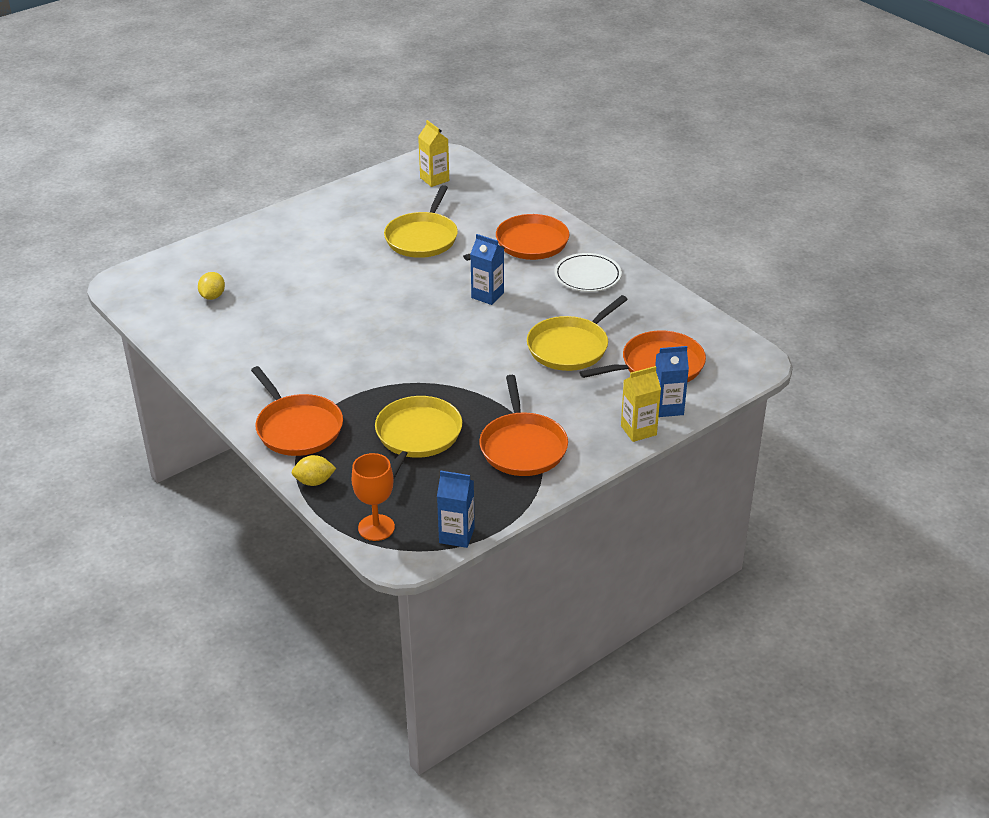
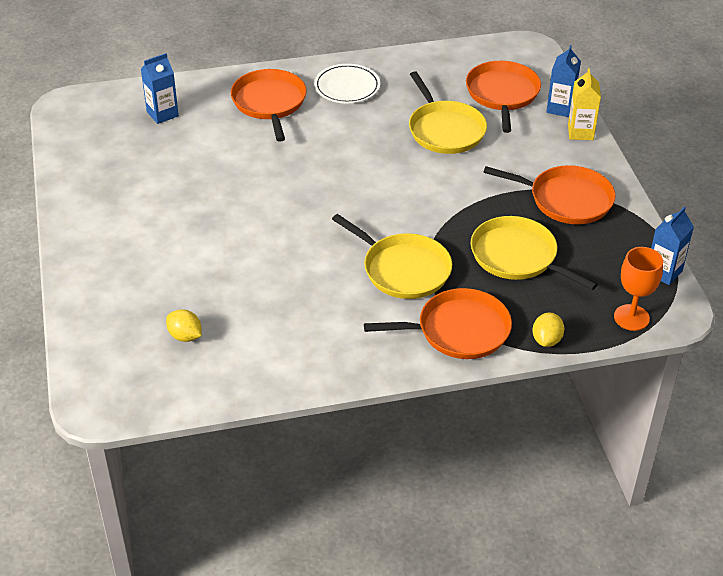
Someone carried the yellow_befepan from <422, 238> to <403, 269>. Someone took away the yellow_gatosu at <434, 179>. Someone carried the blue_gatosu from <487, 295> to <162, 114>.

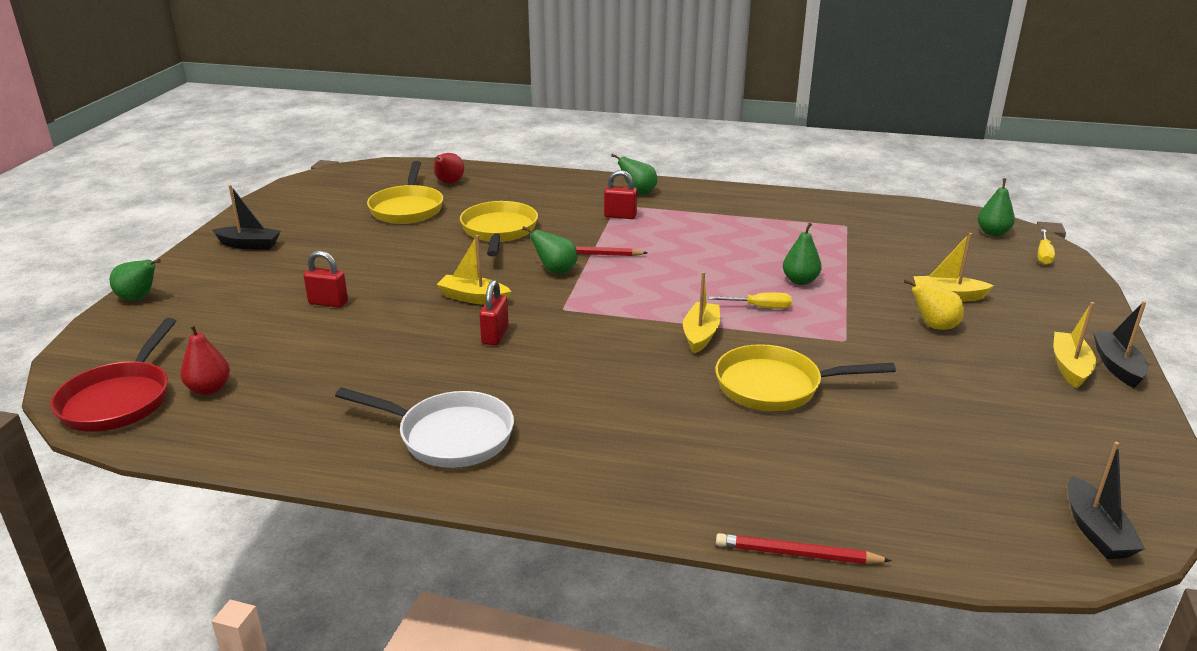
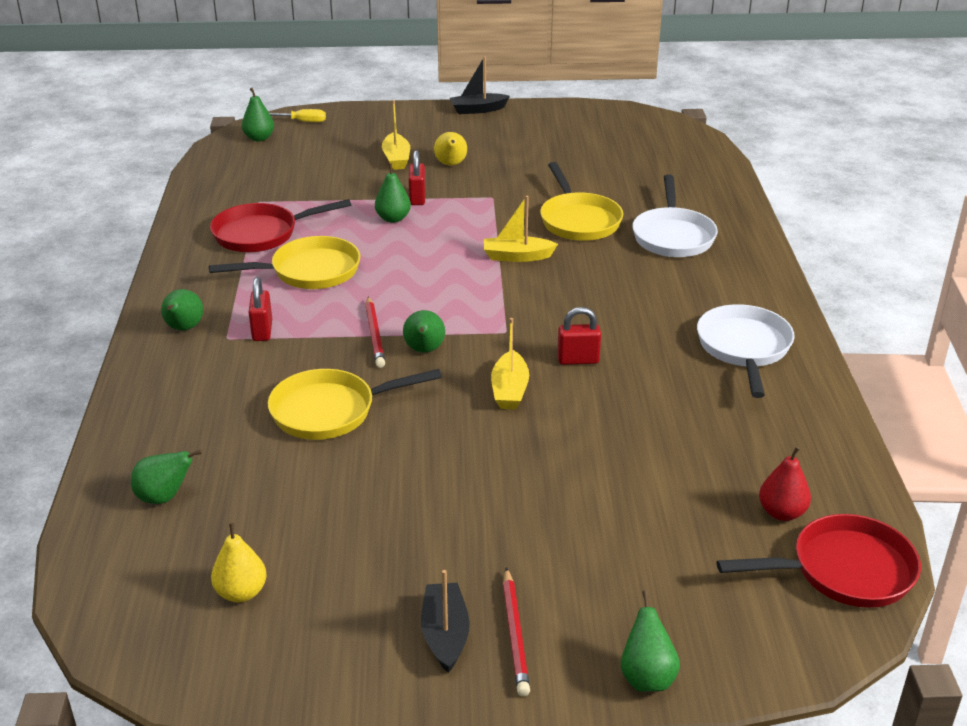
Someone carried the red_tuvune from <328, 303> to <417, 198>. Someone carried the yellow_befepan from <407, 208> to <309, 271>. Someone repainted the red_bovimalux at <448, 183>, which became the green_bovimalux at <164, 497>. Someone took away the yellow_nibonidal at <759, 307>. Someone carried the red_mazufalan from <797, 554> to <515, 634>. Someone took away the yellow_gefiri at <1070, 367>. Someone took away the black_gefiri at <1095, 531>. Someone put down the red_befepan at <261, 234>. Someone put down the yellow_bovimalux at <241, 592>. Someone put down the white_befepan at <673, 236>.

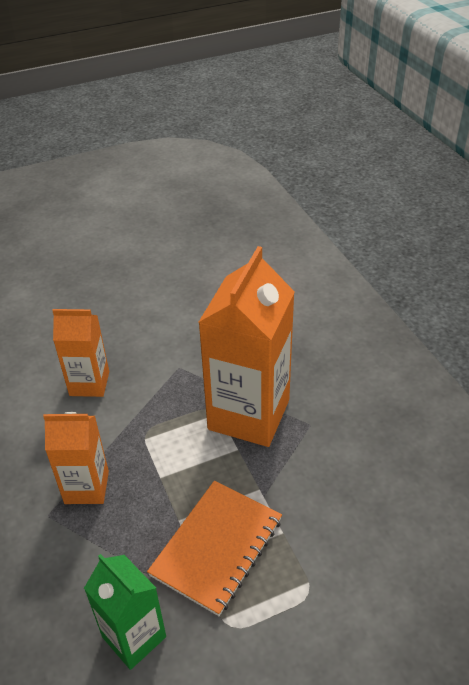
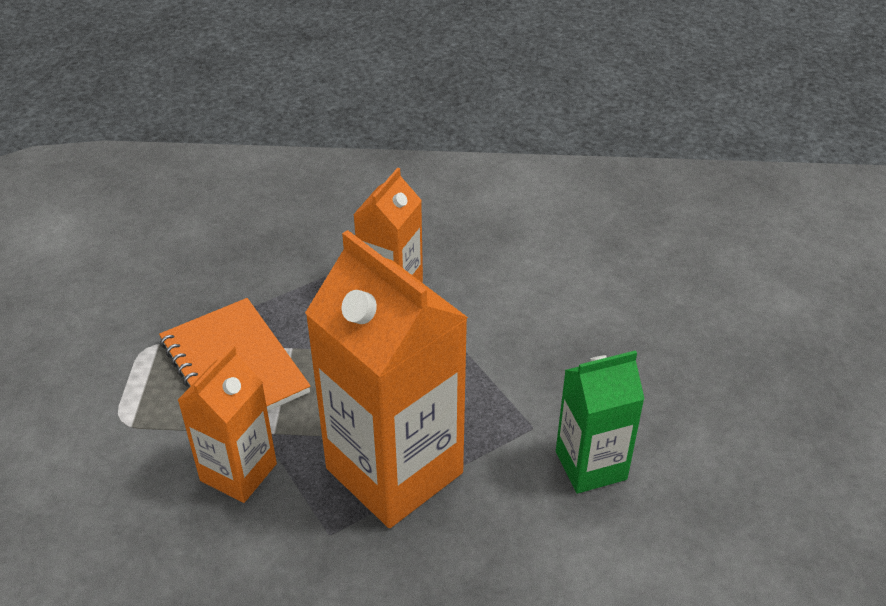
Someone carried the orange_gatosu from <89, 383> to <238, 472>. Someone carried the green_gatosu from <134, 637> to <591, 465>.

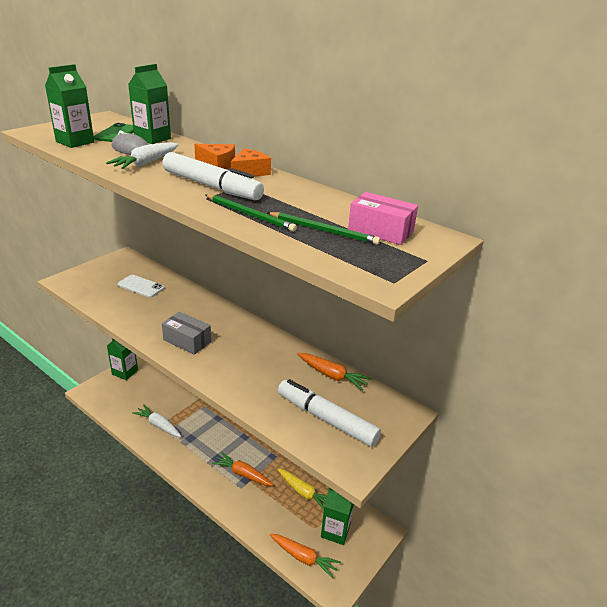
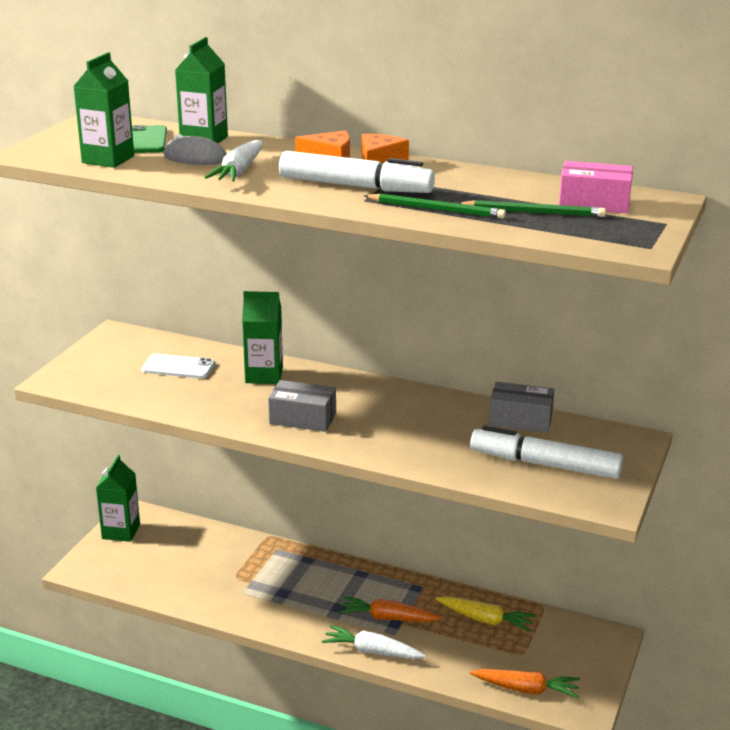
Someone carried the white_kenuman from <158, 425> to <373, 651>. Someone swapped the orange_kenuman at <332, 375> for the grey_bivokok at <520, 420>. Someone carried the green_gatosu from <335, 531> to <264, 375>.

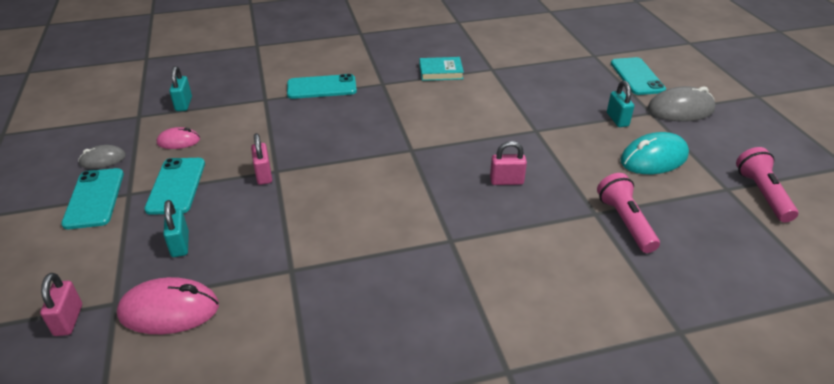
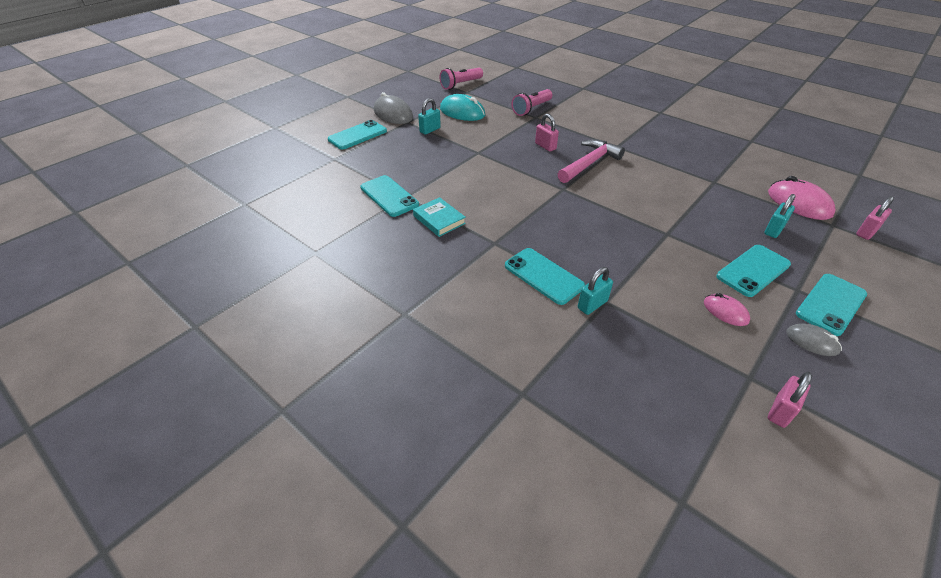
Someone carried the turquoise_tuvune from <183, 104> to <592, 304>. Someone carried the pink_tuvune from <263, 175> to <780, 411>. Someone put down the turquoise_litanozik at <389, 196>. Someone put down the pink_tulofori at <589, 163>.

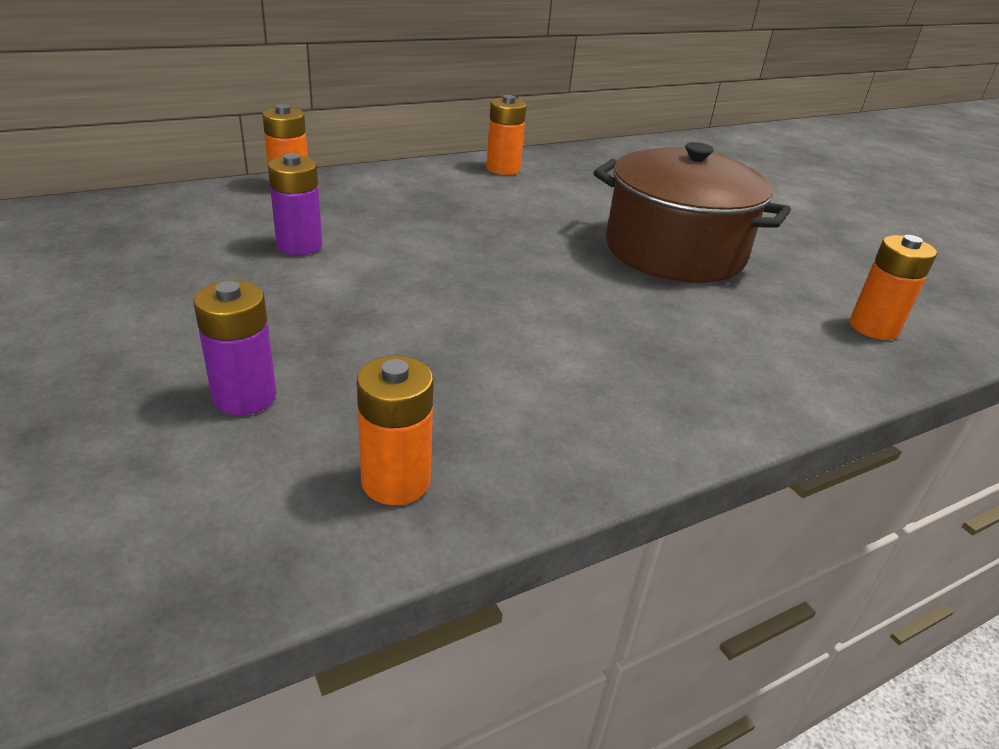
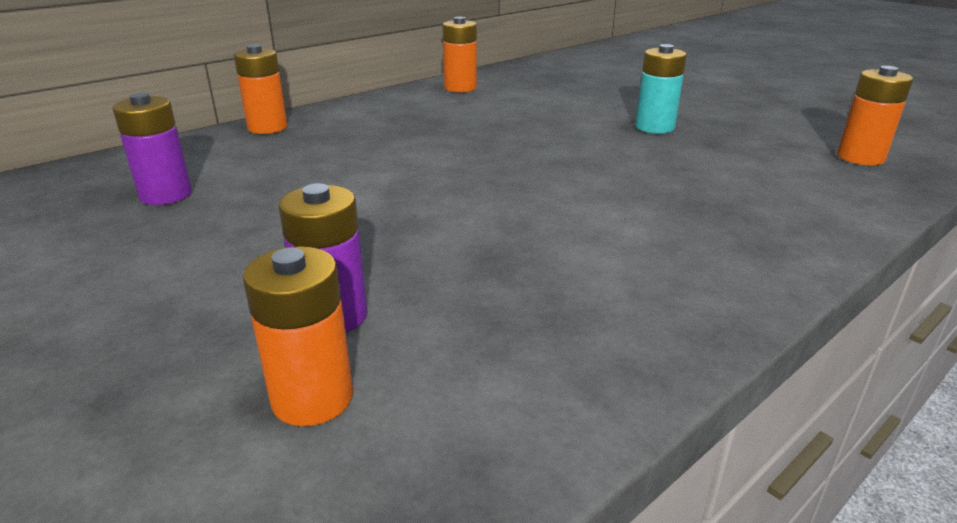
Someone carried the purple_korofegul from <299, 245> to <166, 195>. Someone carried the orange_korofegul from <396, 481> to <312, 398>. Someone swapped the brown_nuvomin at <674, 251> for the turquoise_korofegul at <654, 127>.

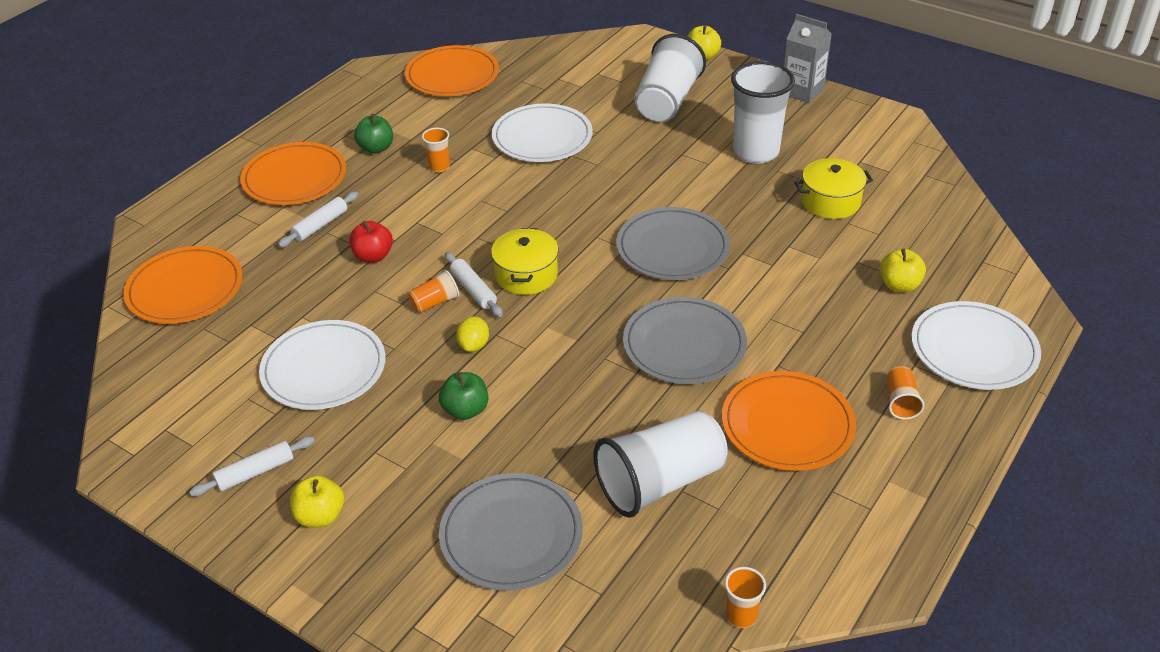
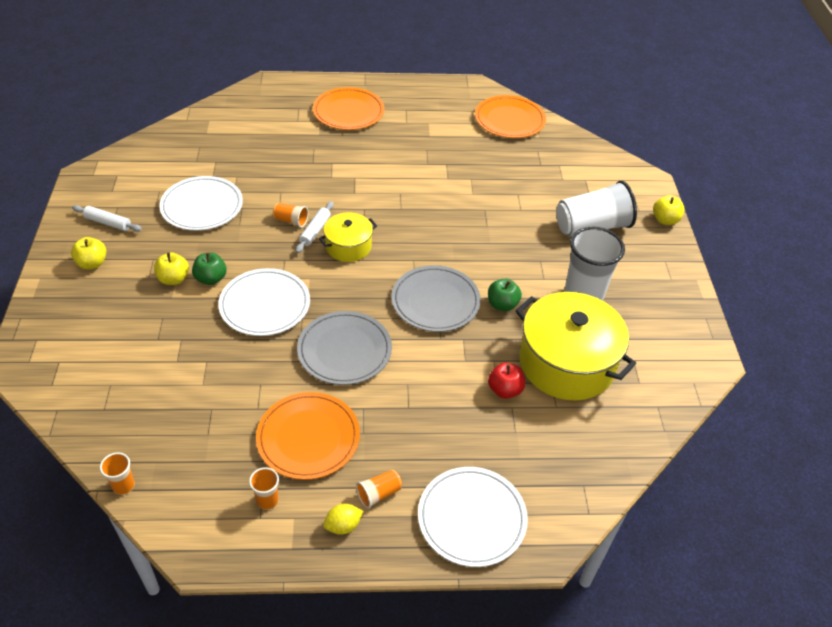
Someone took away the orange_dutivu at <185, 289>. Someone took away the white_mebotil at <320, 225>. Someone carried the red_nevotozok from <373, 256> to <505, 390>. Someone carried the green_nevotozok from <376, 148> to <502, 305>. Someone carried the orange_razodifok from <439, 167> to <267, 500>. Someone took away the grey_dutivu at <511, 535>. Someone carried the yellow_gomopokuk from <474, 345> to <343, 526>. Someone carried the white_dutivu from <542, 137> to <265, 305>. Someone took away the white_razodifok at <660, 482>. Someone took away the grey_gatosu at <802, 91>. Someone scaled the yellow_nuvomin at <830, 201> by 1.88. Someone carried the yellow_nevotozok from <899, 285> to <174, 279>.

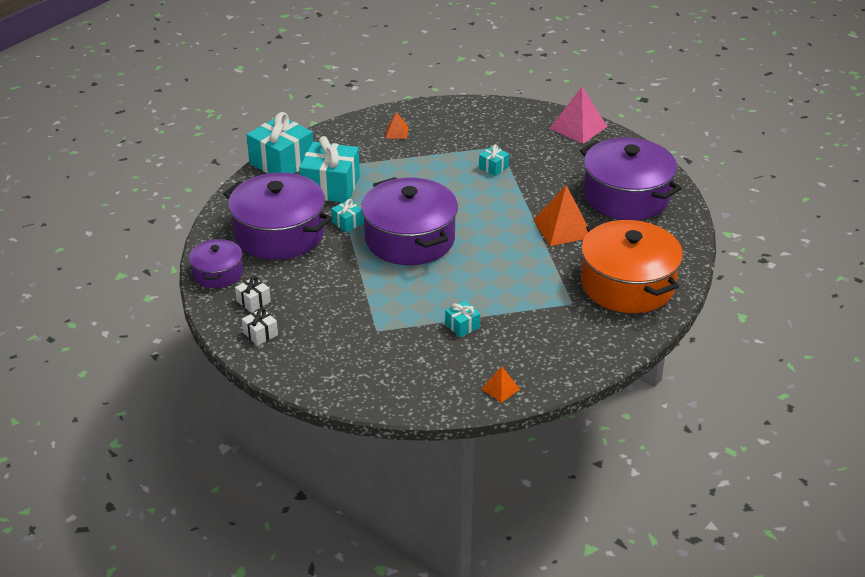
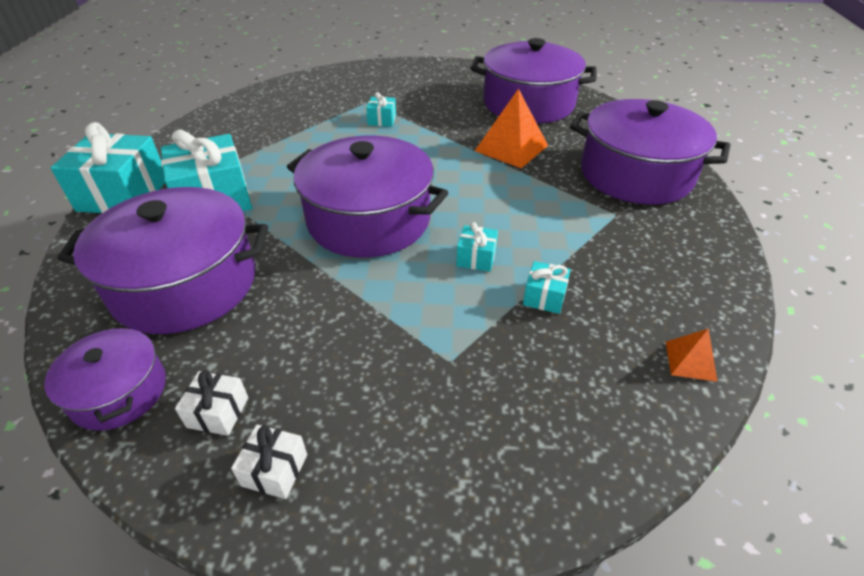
Someone carried the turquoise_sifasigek from <347, 223> to <476, 258>. Someone took away the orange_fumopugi at <396, 132>. Someone took away the pink_fumopugi at <578, 127>. Someone repainted the orange_nuvomin at <627, 284>, which became the purple_nuvomin at <635, 174>.

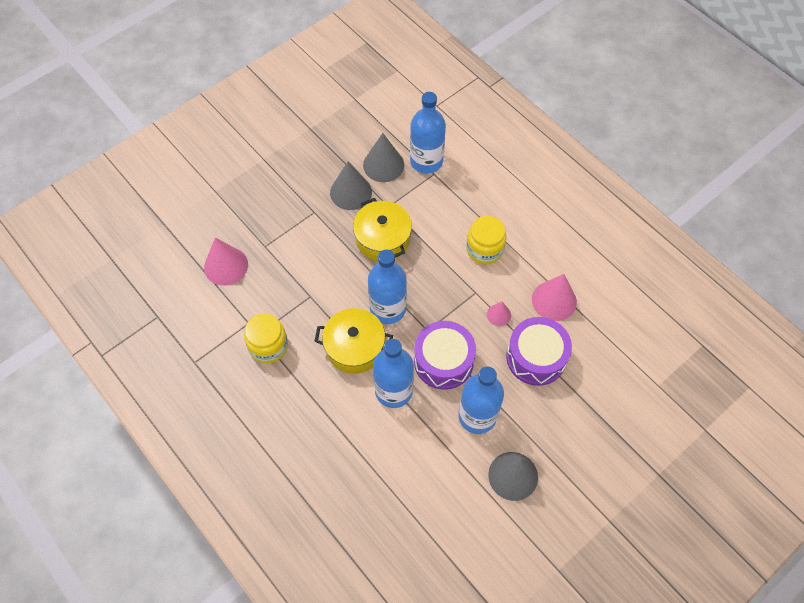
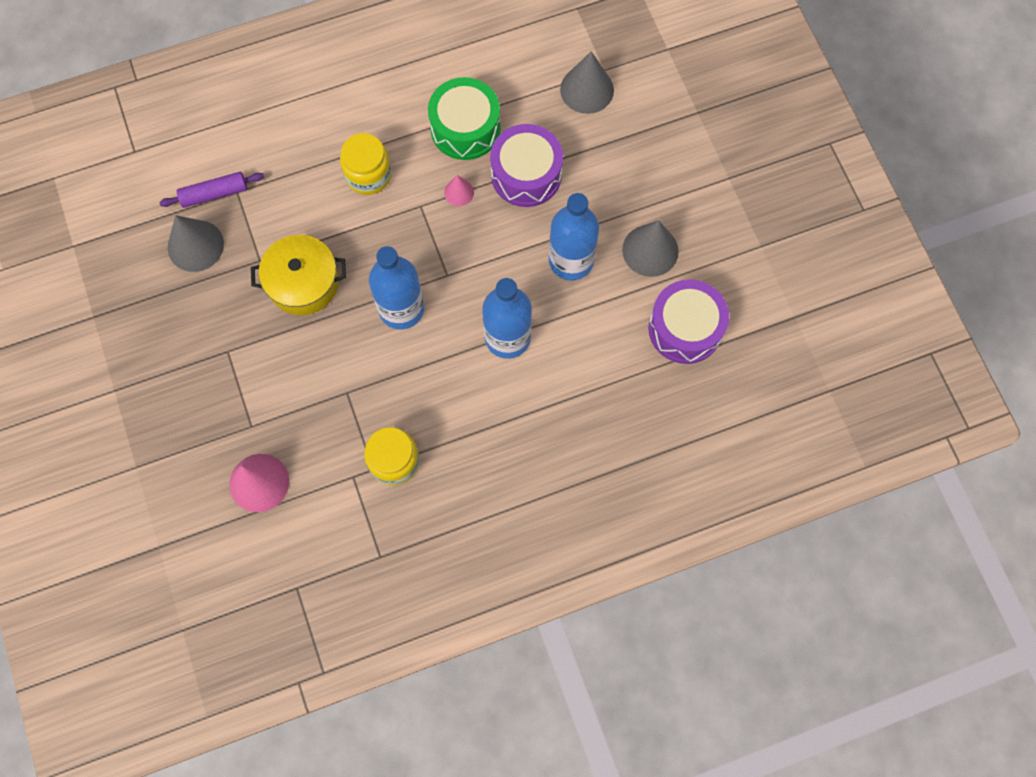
Someone took away the yellow_nuvomin at <354, 347>. Someone carried the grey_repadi from <351, 192> to <587, 89>. Someone swapped the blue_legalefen at <426, 161> for the purple_mebotil at <214, 194>. Someone carried the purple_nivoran from <443, 361> to <685, 328>. Someone swapped the pink_repadi at <554, 300> for the green_nivoran at <465, 128>.

